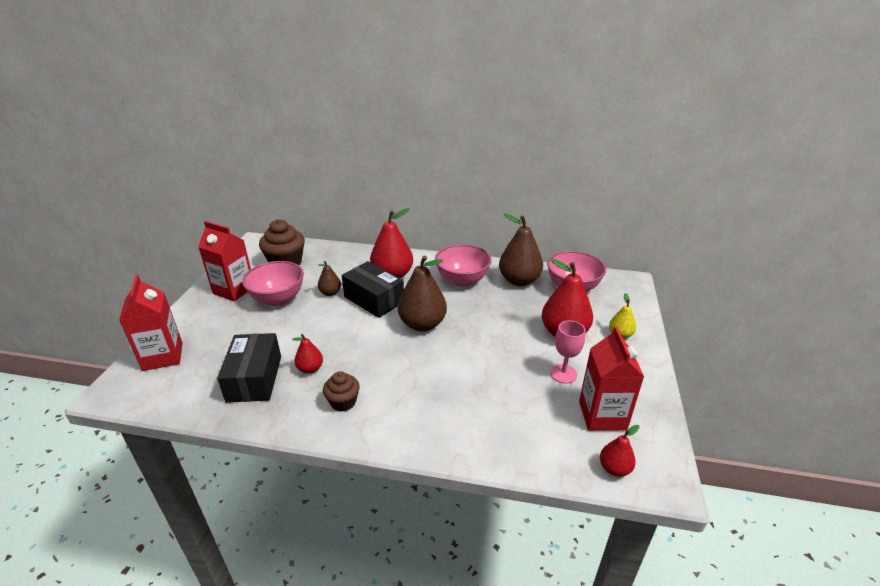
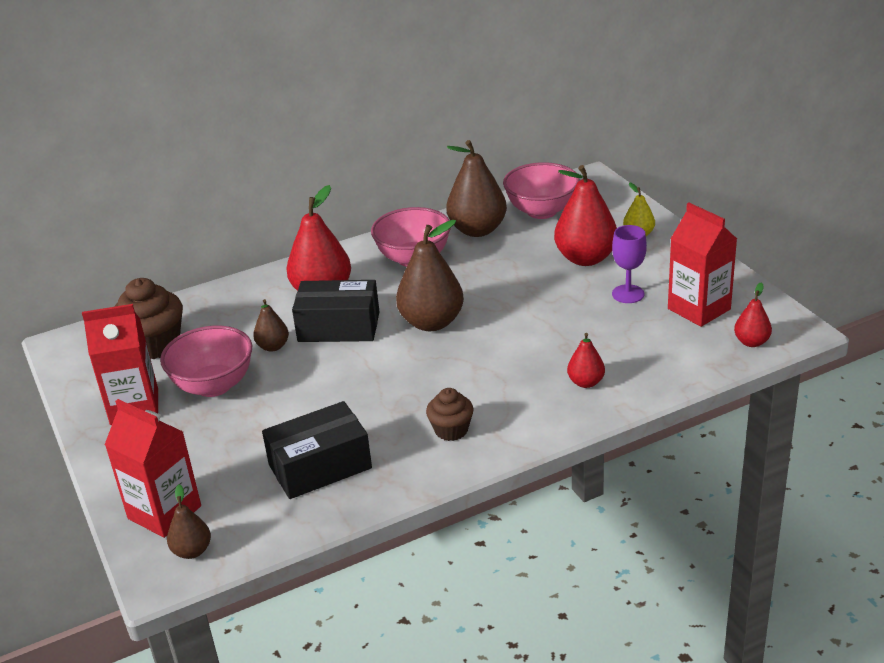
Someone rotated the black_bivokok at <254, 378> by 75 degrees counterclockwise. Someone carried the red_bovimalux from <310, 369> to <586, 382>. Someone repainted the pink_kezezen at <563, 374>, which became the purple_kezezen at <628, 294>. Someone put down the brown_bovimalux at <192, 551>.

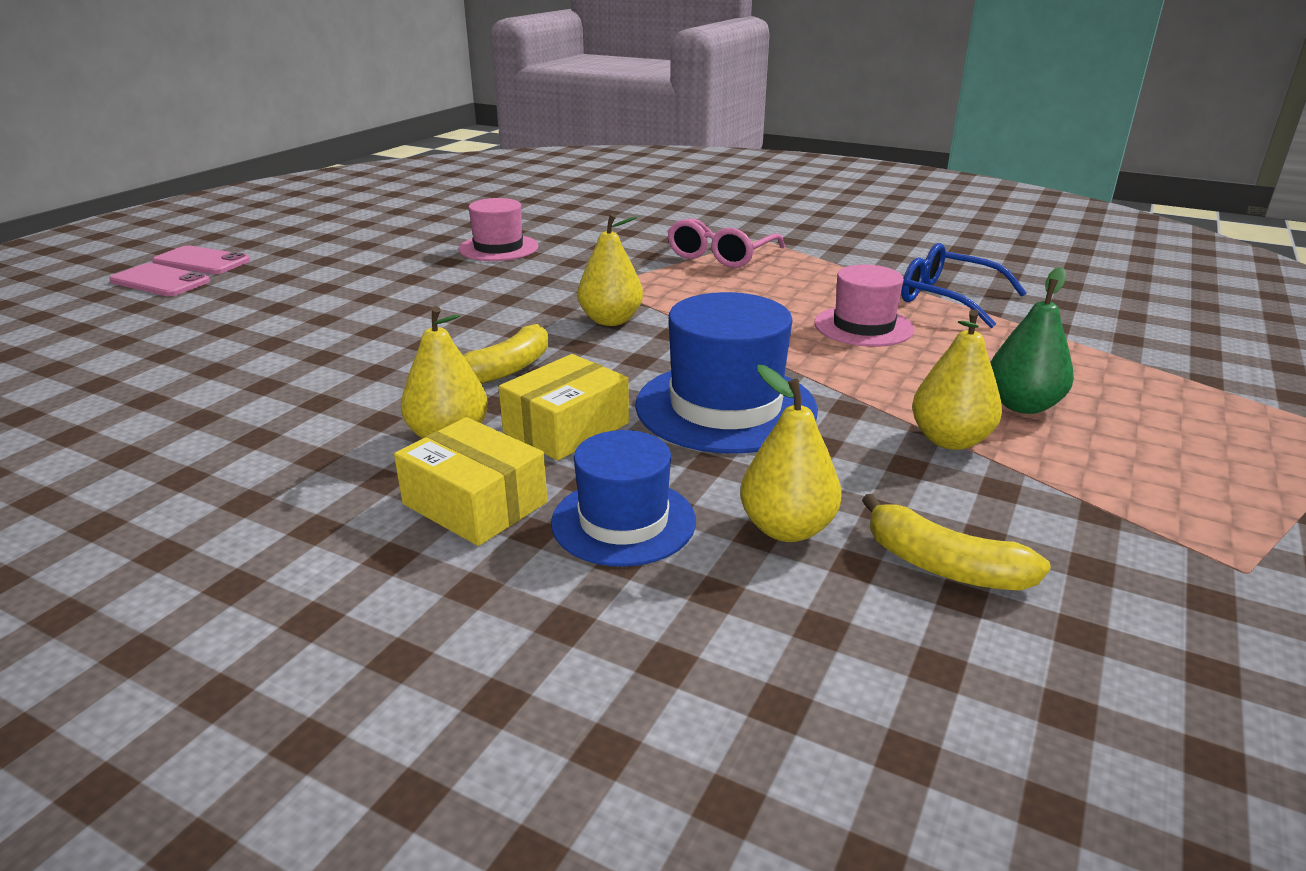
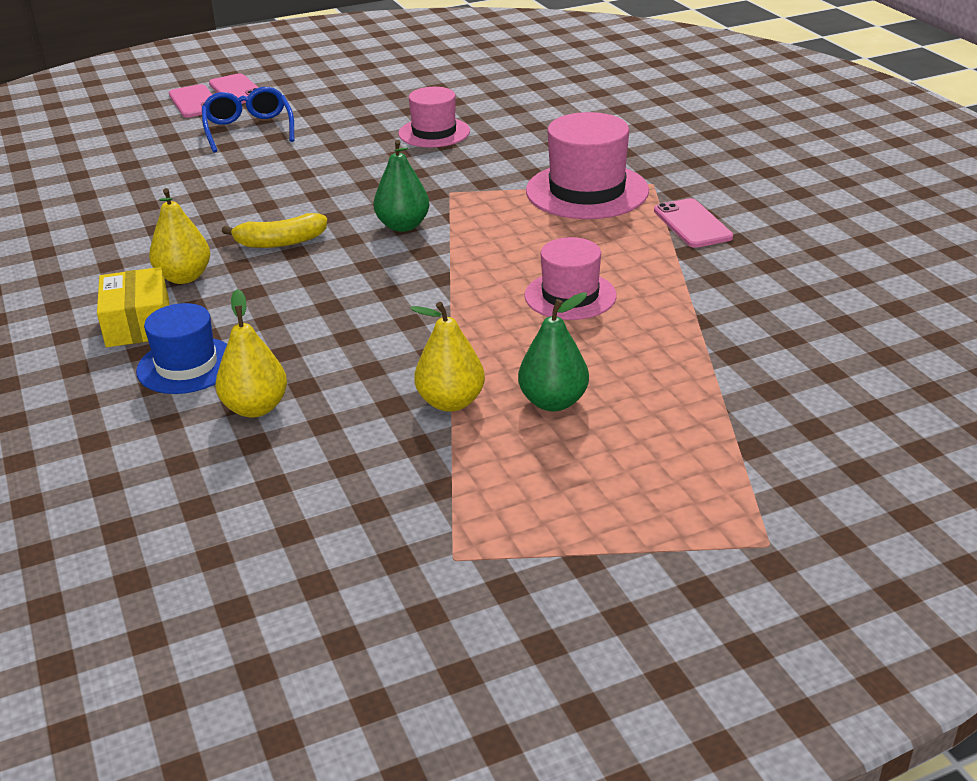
Someone took away the yellow_bivokok at <566, 428>. Someone repainted the yellow_bovimalux at <610, 320>, which became the green_bovimalux at <403, 226>. Someone took away the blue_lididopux at <725, 407>. Someone swapped the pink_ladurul at <720, 255> for the pink_lididopux at <587, 191>. Someone took away the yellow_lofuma at <943, 566>. Someone carried the blue_ladurul from <947, 298> to <248, 129>. Someone put down the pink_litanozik at <692, 224>.

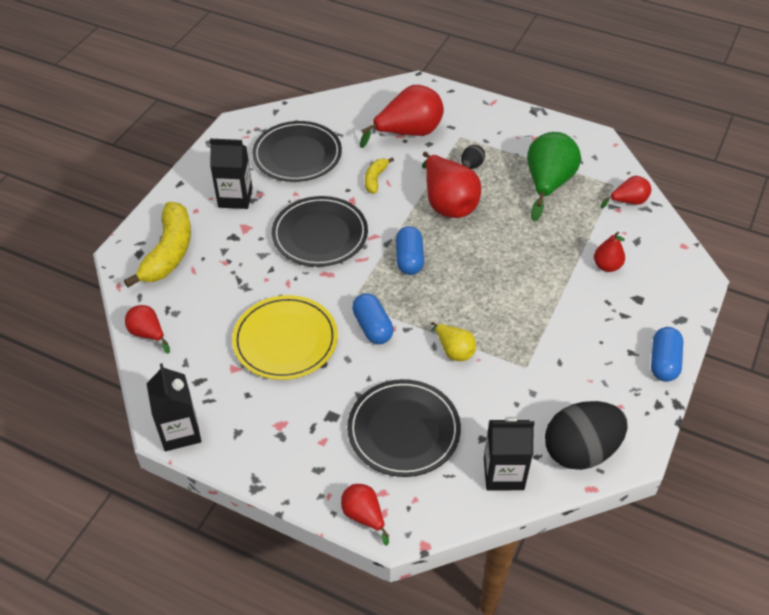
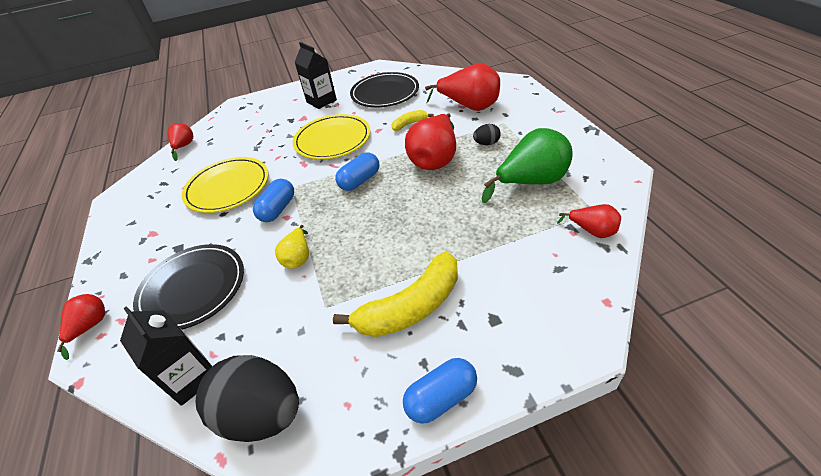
Someone carried the yellow_lofuma from <169, 252> to <411, 307>. Someone took away the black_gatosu at <180, 432>. Someone repainted the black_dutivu at <320, 234>, which became the yellow_dutivu at <332, 140>. Someone took away the red_bovimalux at <607, 266>.

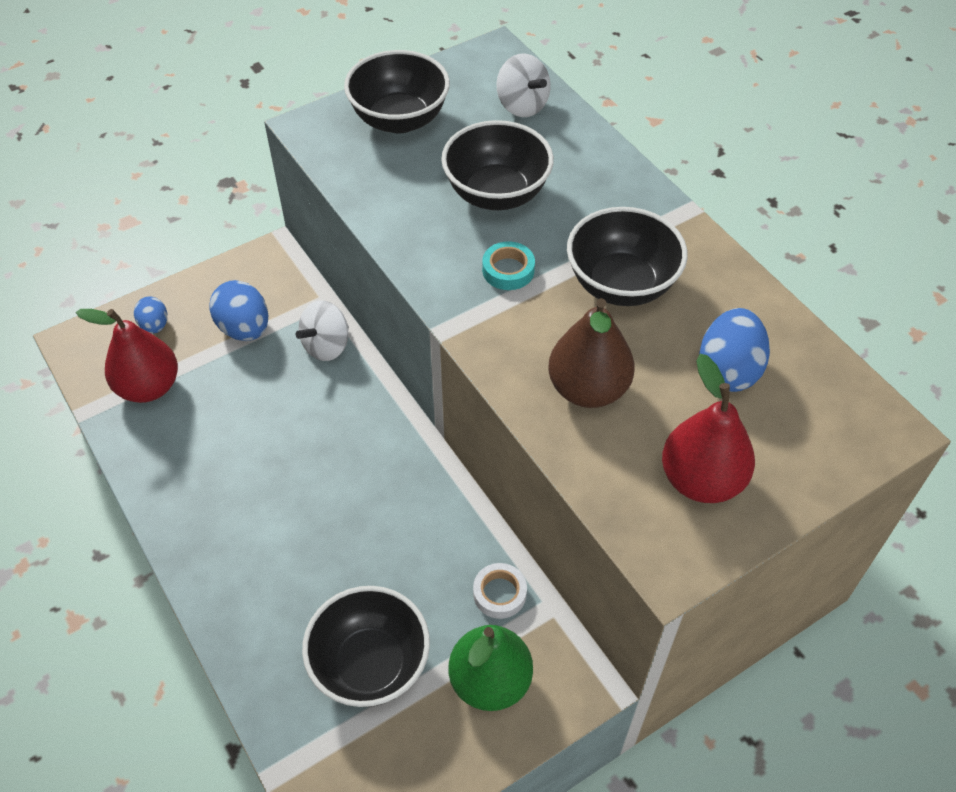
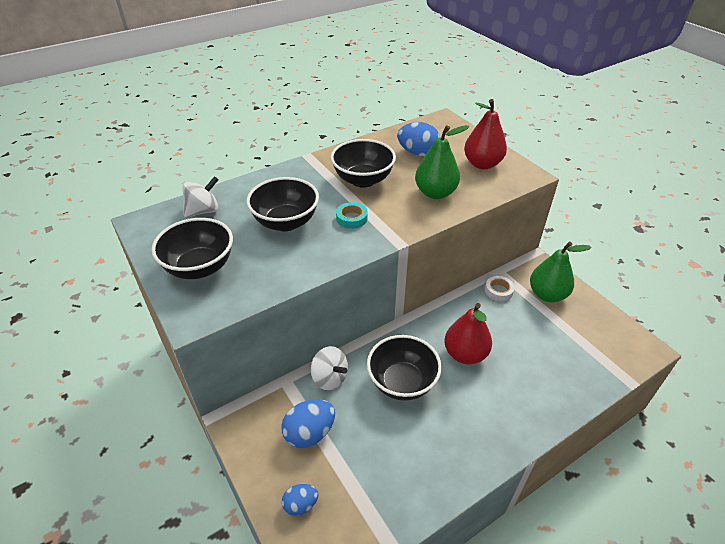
Someone carried the red_bovimalux from <149, 387> to <465, 354>. Someone carried the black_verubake from <370, 665> to <402, 382>. Someone repainted the brown_bovimalux at <588, 389>, which became the green_bovimalux at <435, 193>.

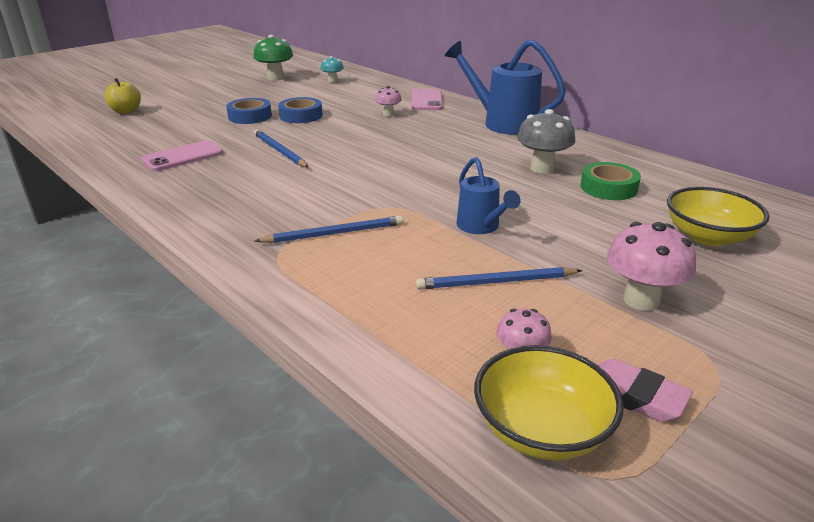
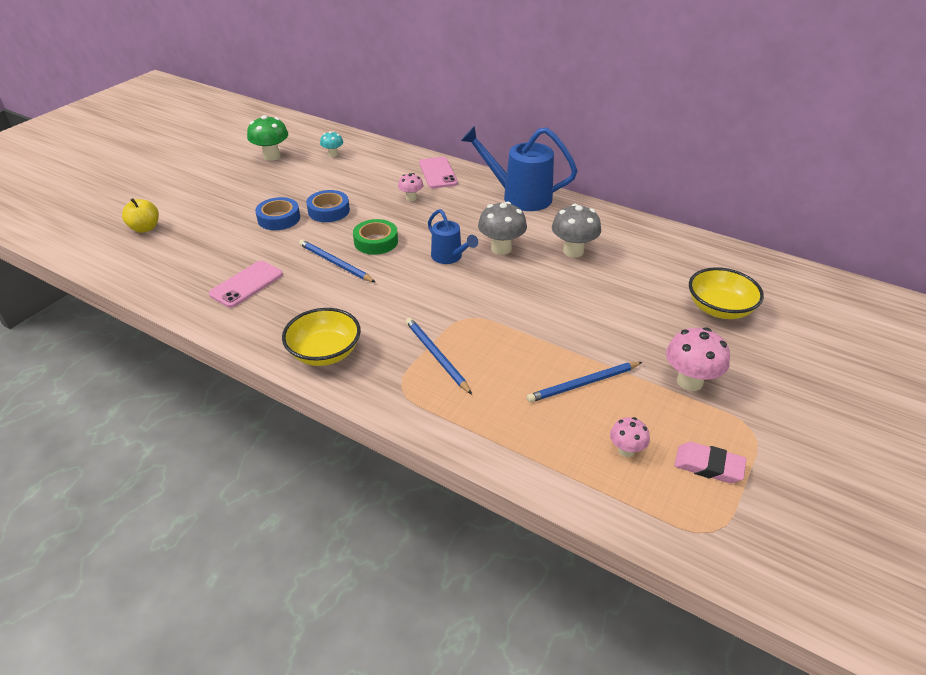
Someone rotated the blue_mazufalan at <334, 233> by 90 degrees counterclockwise. Someone carried the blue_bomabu from <481, 227> to <449, 257>. Someone carried the yellow_verubake from <541, 429> to <325, 353>. Someone carried the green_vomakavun from <608, 187> to <376, 241>. Someone put down the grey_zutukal at <501, 248>.

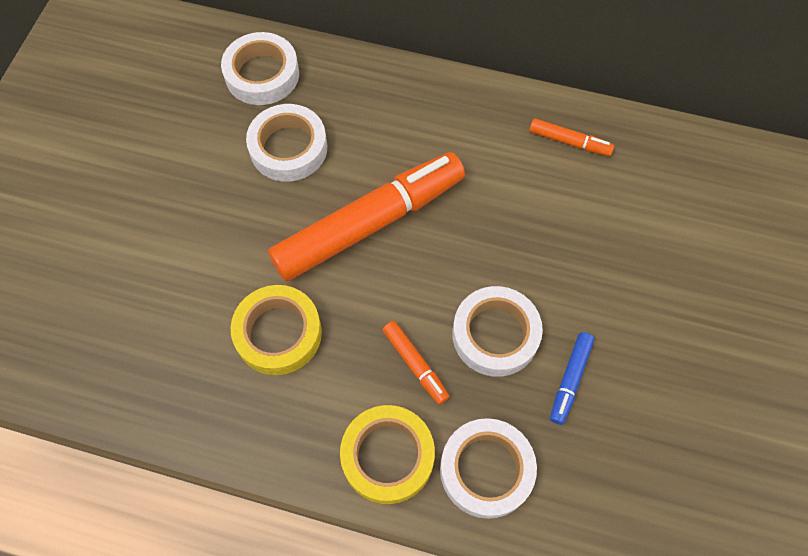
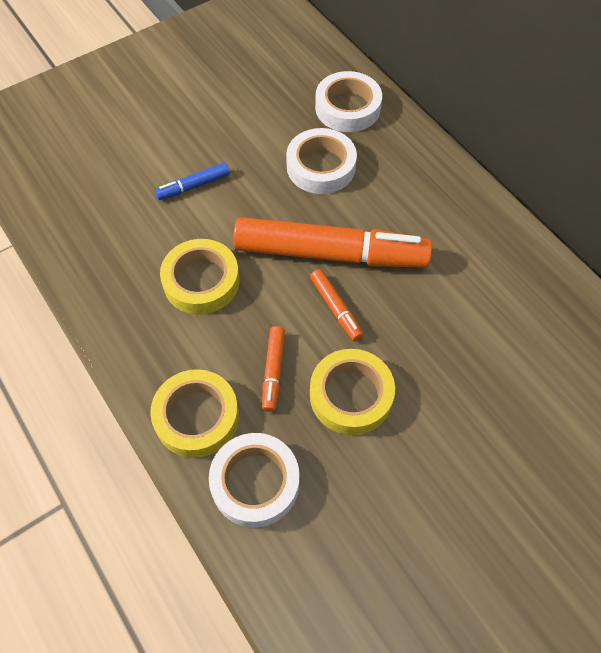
Someone repainted the white_vomakavun at <495, 334>, which became the yellow_vomakavun at <351, 395>. Someone carried the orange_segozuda from <569, 142> to <335, 308>. Someone carried the blue_segozuda from <570, 380> to <193, 186>.

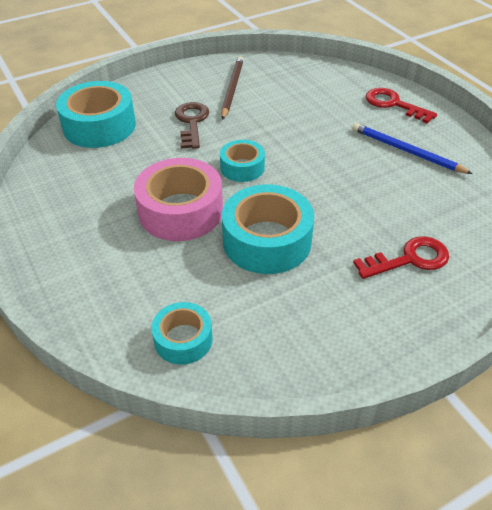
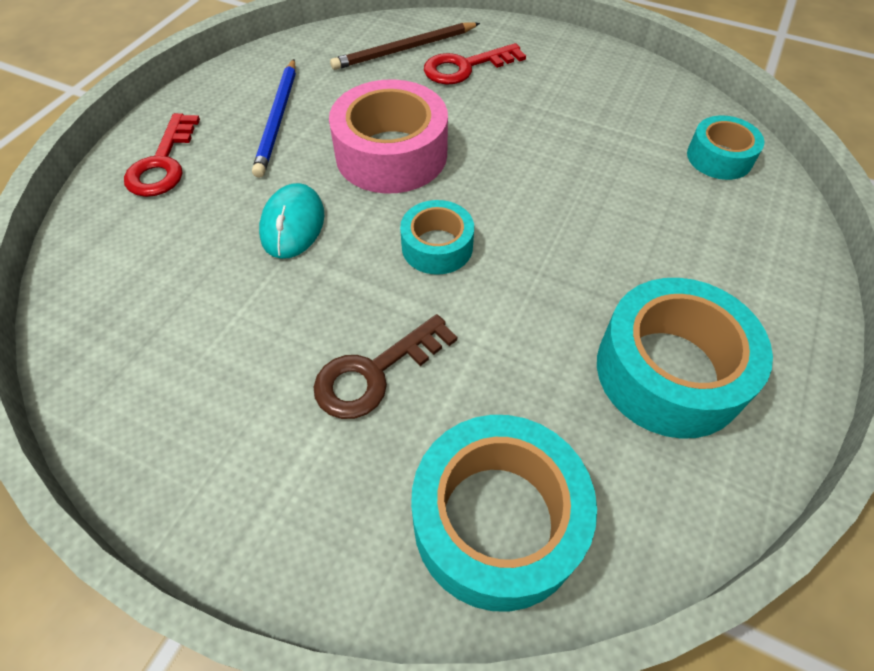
Someone carried the pink_vomakavun from <180, 211> to <391, 154>. Someone carried the brown_mazufalan from <232, 89> to <404, 49>. Someone carried the turquoise_vomakavun from <267, 241> to <669, 371>. Someone rotated the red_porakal at <409, 259> by 60 degrees counterclockwise. Someone put down the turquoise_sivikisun at <293, 224>.

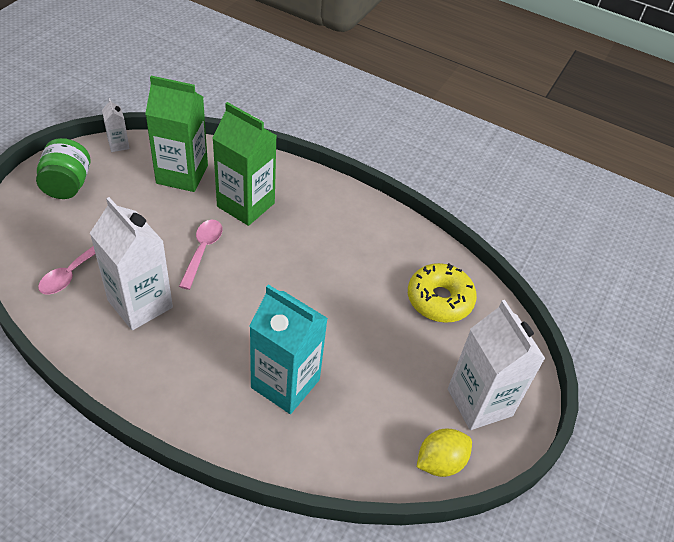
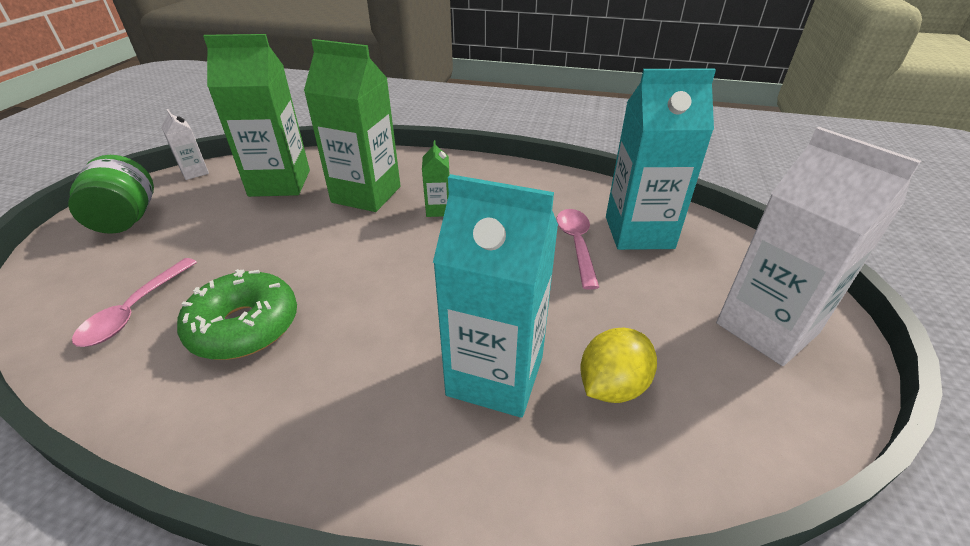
Someone swapped the white_gatosu at <140, 304> for the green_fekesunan at <244, 326>. Someone carried the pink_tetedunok from <202, 251> to <576, 244>. Someone swapped the yellow_fekesunan at <439, 299> for the turquoise_gatosu at <639, 232>. Someone carried the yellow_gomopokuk from <440, 462> to <612, 386>. Someone put down the green_gatosu at <438, 210>.

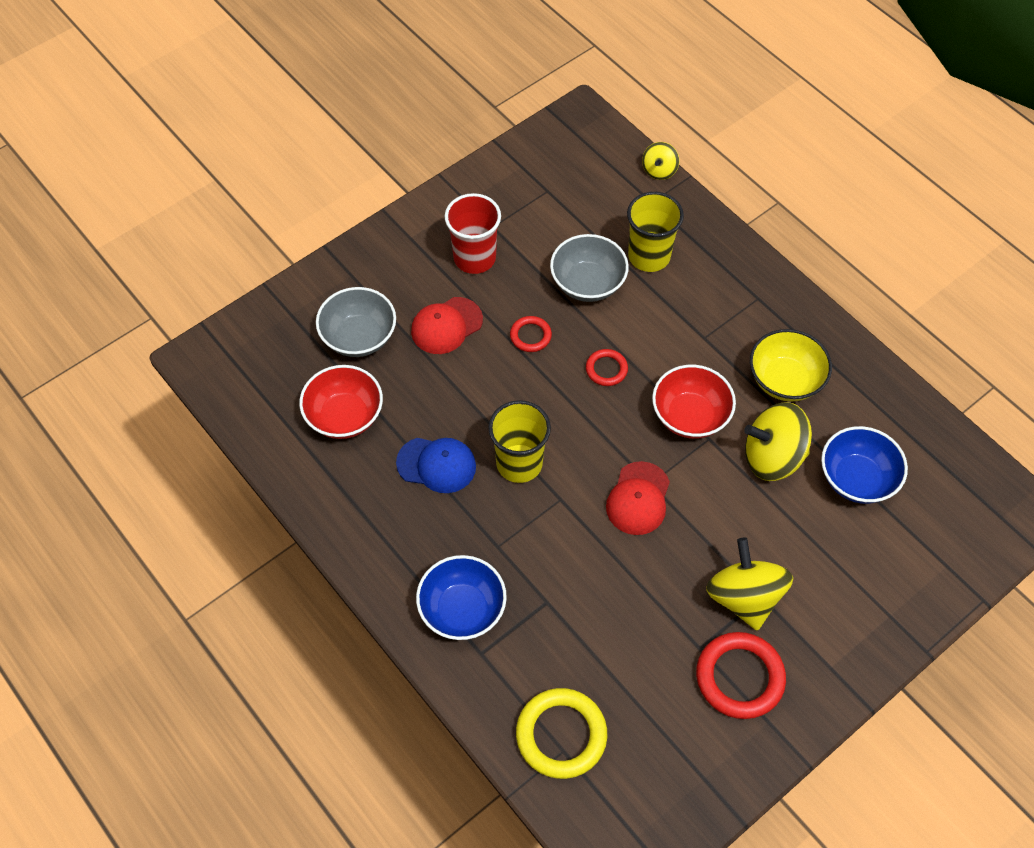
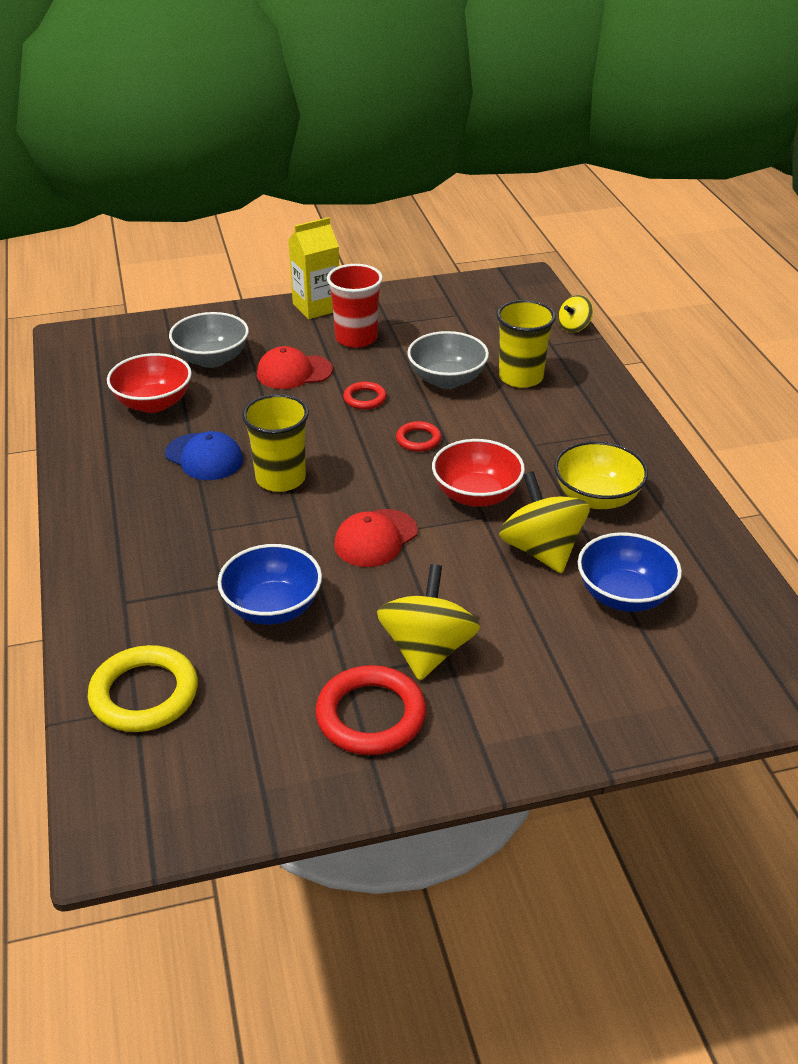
Someone carried the blue_verubake from <462, 610> to <272, 607>. Someone rotated the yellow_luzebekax at <772, 457> by 45 degrees clockwise. Someone put down the yellow_gatosu at <316, 307>.

